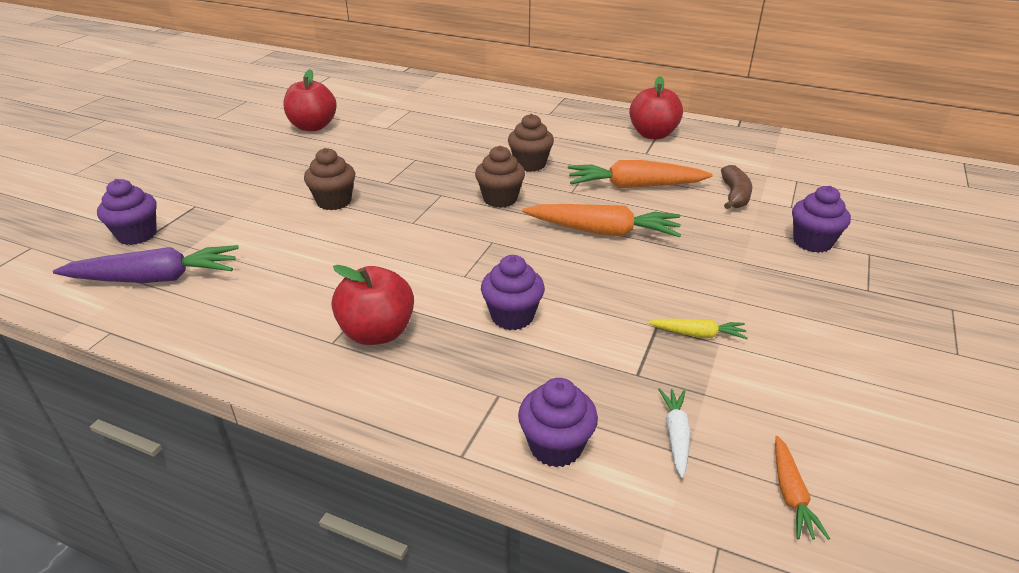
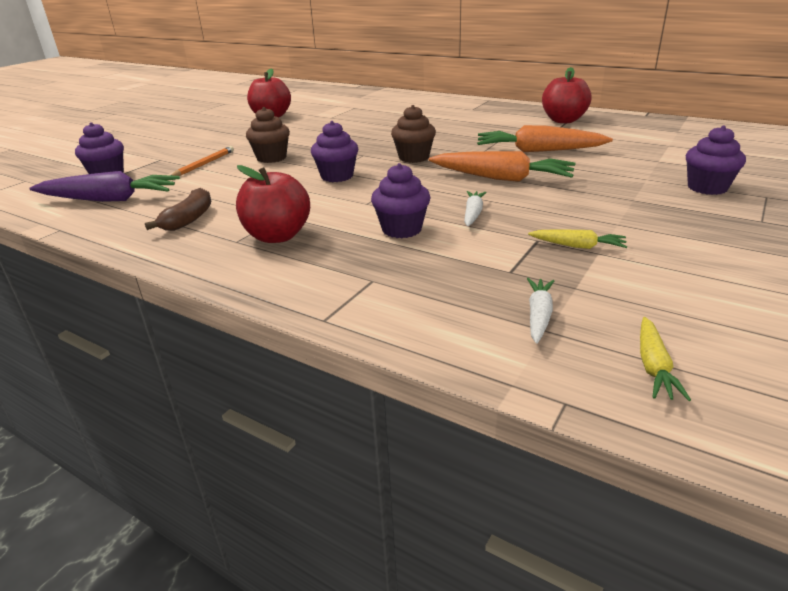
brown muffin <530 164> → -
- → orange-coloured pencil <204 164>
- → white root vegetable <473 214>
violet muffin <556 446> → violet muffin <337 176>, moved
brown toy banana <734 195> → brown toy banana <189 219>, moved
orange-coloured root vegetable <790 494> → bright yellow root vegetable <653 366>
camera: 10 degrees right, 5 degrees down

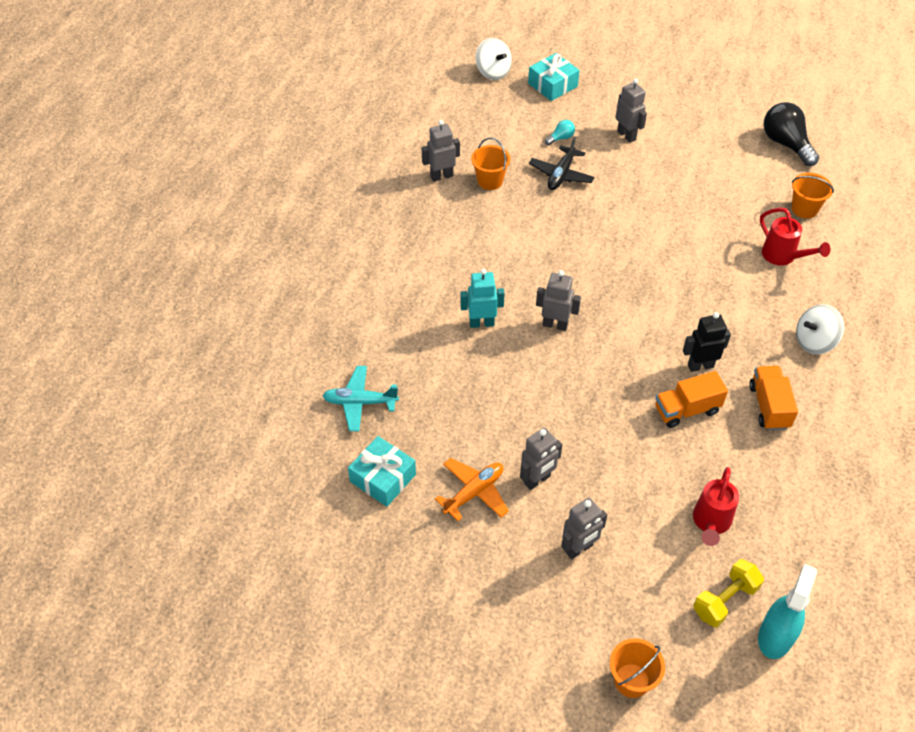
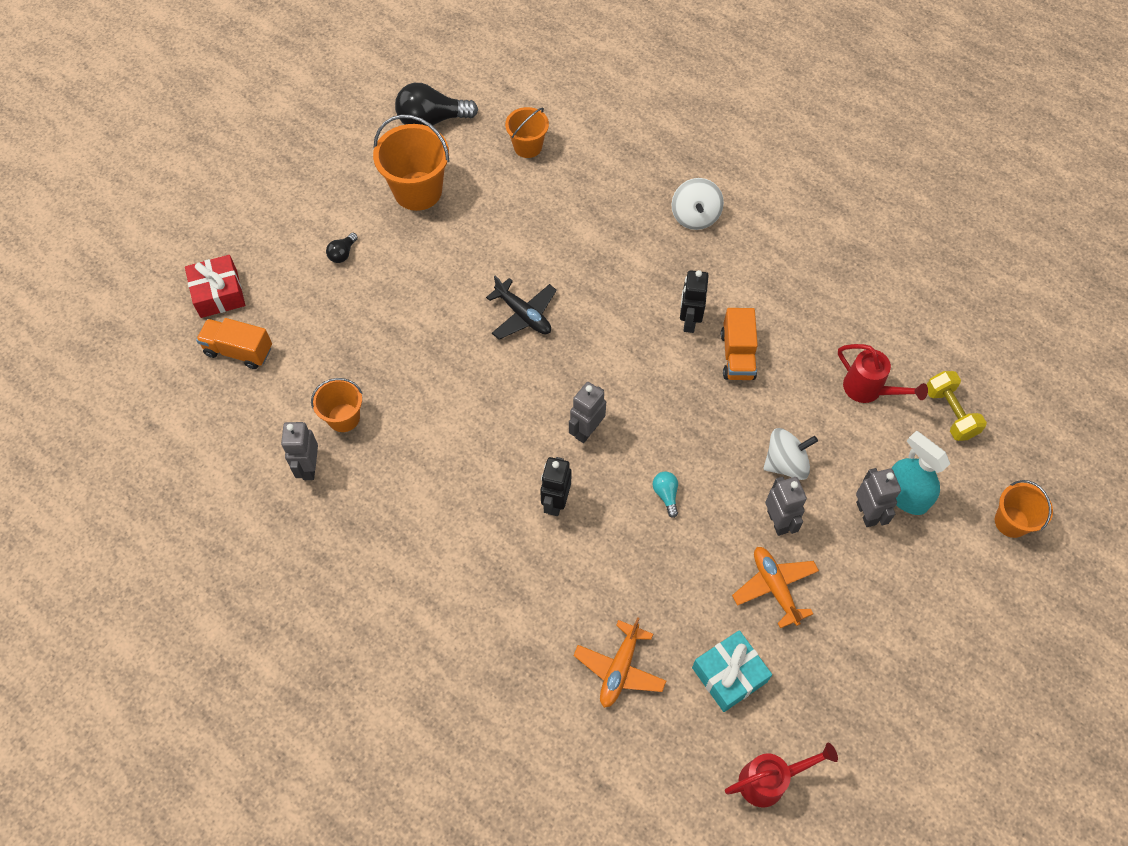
- → orange-coloured bucket <418 191>
white spinning top <493 72> → white spinning top <786 463>, moved
ebony aeroplane <561 174> → ebony aeroplane <523 315>, moved
turquoise light bulb <561 138> → turquoise light bulb <666 495>, moved
orange-coloured truck <769 406> → orange-coloured truck <239 351>, moved
turquoise spray cleaner <775 636> → turquoise spray cleaner <905 495>, moved
red watering pot <783 257> → red watering pot <770 780>, moved
gray robot <626 135> → ebony light bulb <343 254>
turquoise aeroplane <360 402> → orange-coloured aeroplane <619 669>
turquoise robot <481 323> → ebony robot <555 502>
turquoise wrapped gift <552 85> → red wrapped gift <219 293>
camera: 70 degrees left, 10 degrees up

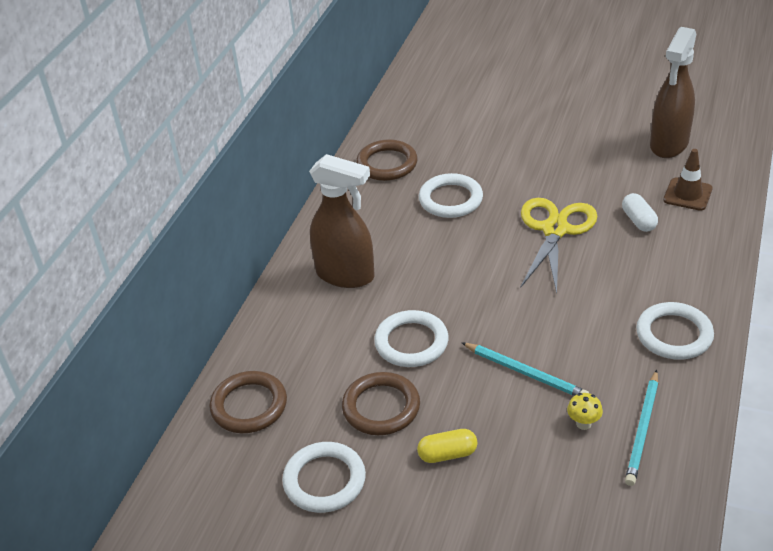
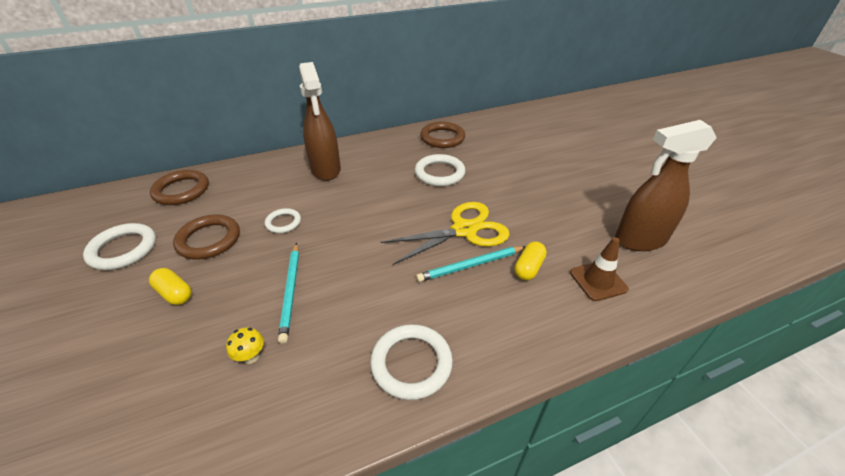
turquoise pencil <643 430> → turquoise pencil <470 265>, moved
white pill <638 221> → bright yellow pill <528 268>
white ring <411 342> → white ring <283 223>, x0.60
camera: 45 degrees right, 0 degrees up

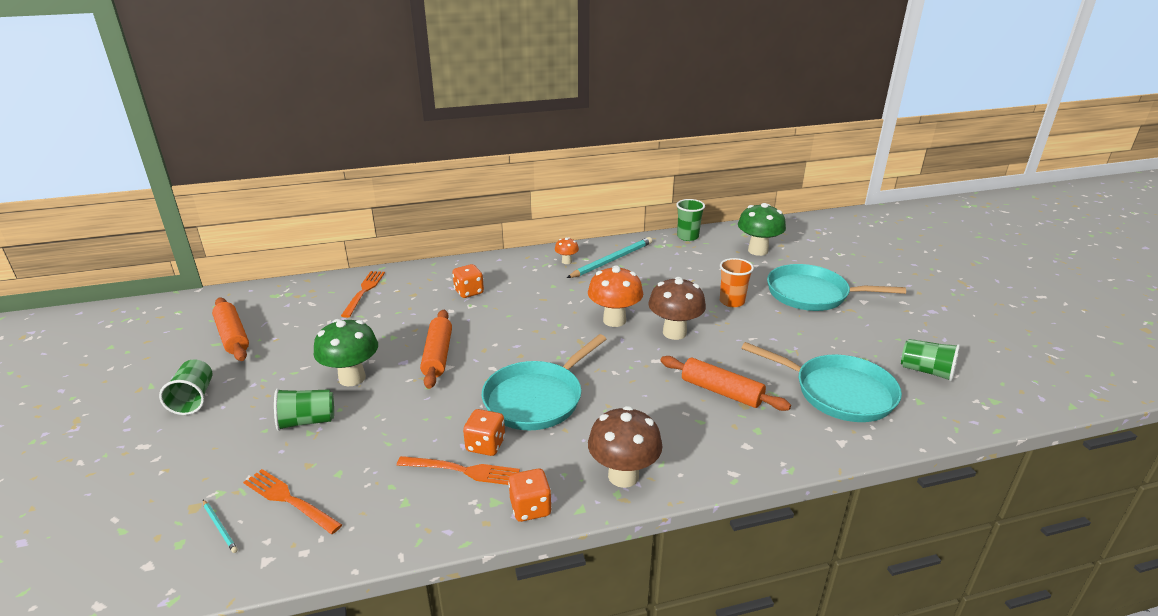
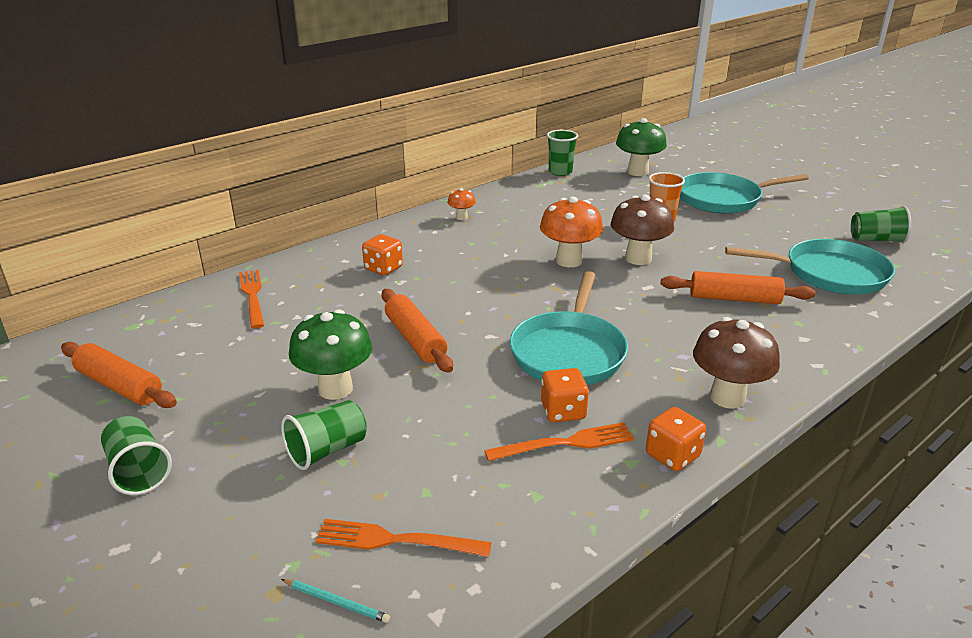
turquoise pencil <612 260> → -
camera: 25 degrees left, 0 degrees up

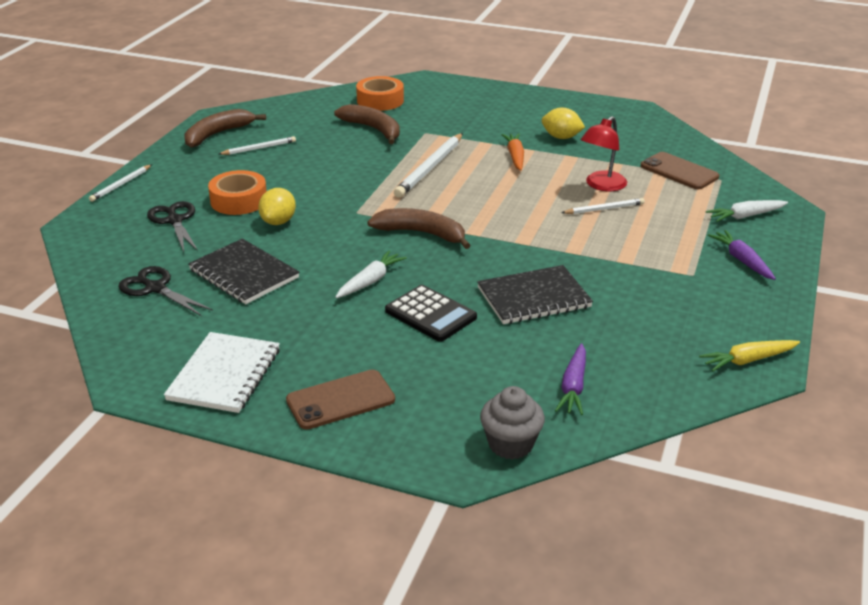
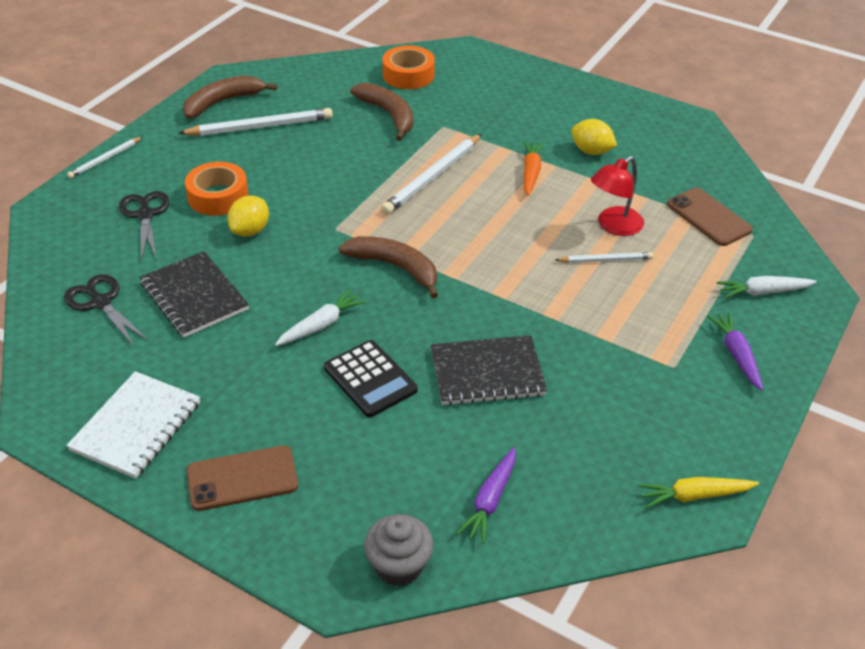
white pencil <259 148> → white pencil <260 127>, x1.77
camera: 10 degrees right, 10 degrees up

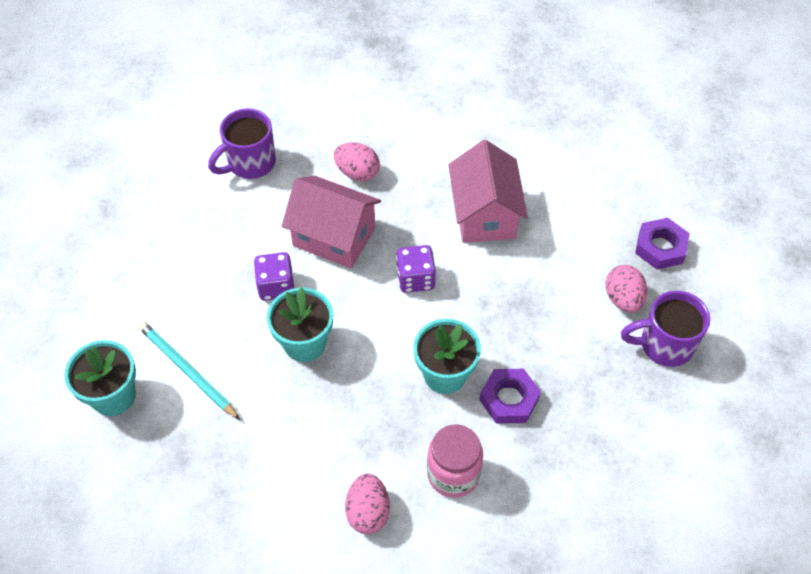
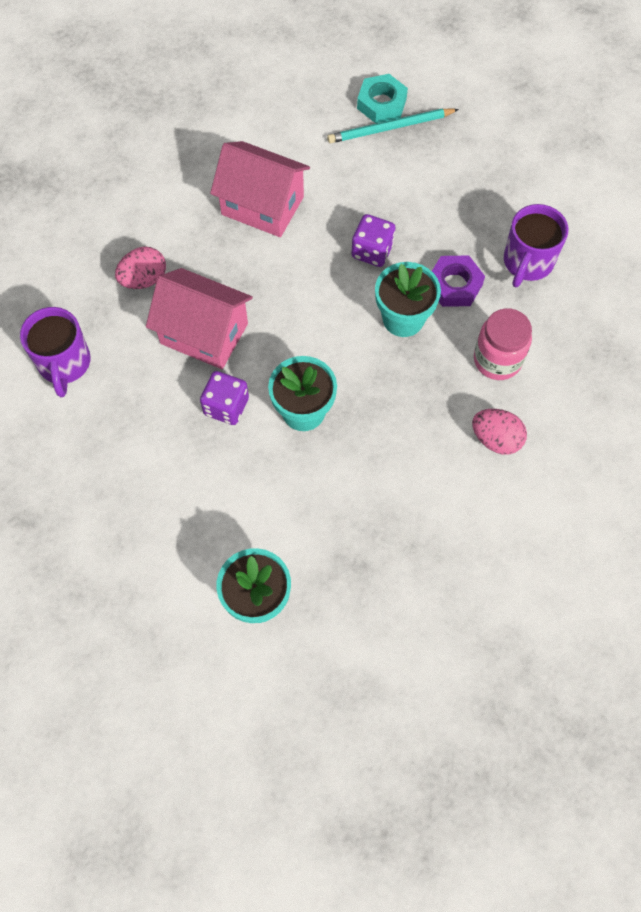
pink toy egg <623 299> → -
turquoise pencil <187 370> → turquoise pencil <390 128>, moved
violet game die <415 279> → violet game die <372 251>, moved
violet coffee mug <664 345> → violet coffee mug <527 263>, moved
violet hexagon nut <660 247> → turquoise hexagon nut <381 103>
pink cottage <334 237> → pink cottage <204 333>, 60 degrees clockwise
camera: 60 degrees left, 10 degrees up

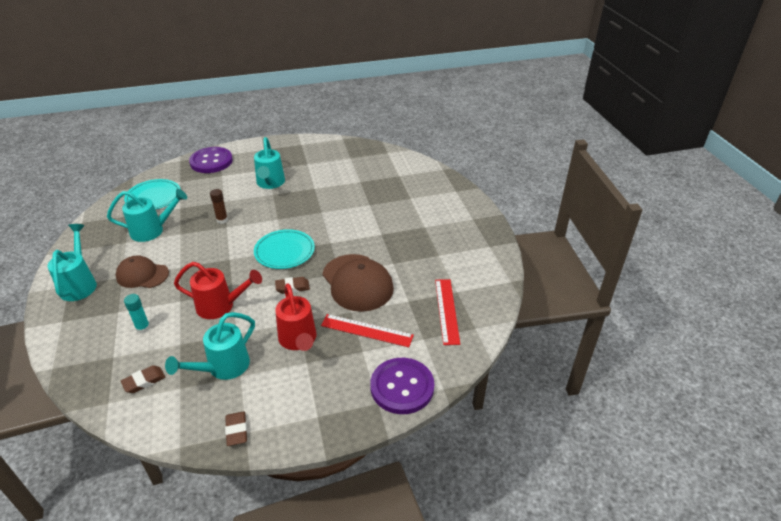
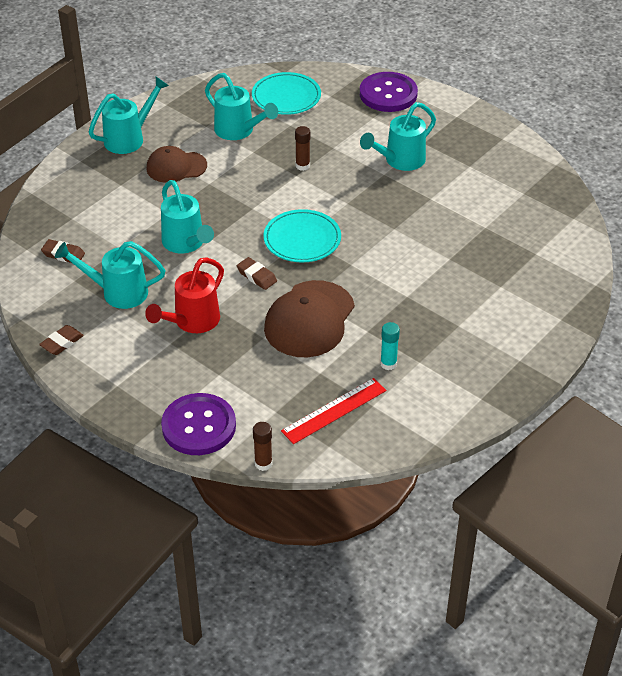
red straightedge <366 330> → -
- → brown stick of glue <263 463>
turquoise stick of glue <143 328> → turquoise stick of glue <388 364>, moved
red watering pot <220 306> → turquoise watering pot <186 243>
brown peaked cap <142 275> → brown peaked cap <176 167>, 75 degrees counterclockwise
camera: 55 degrees right, 5 degrees up

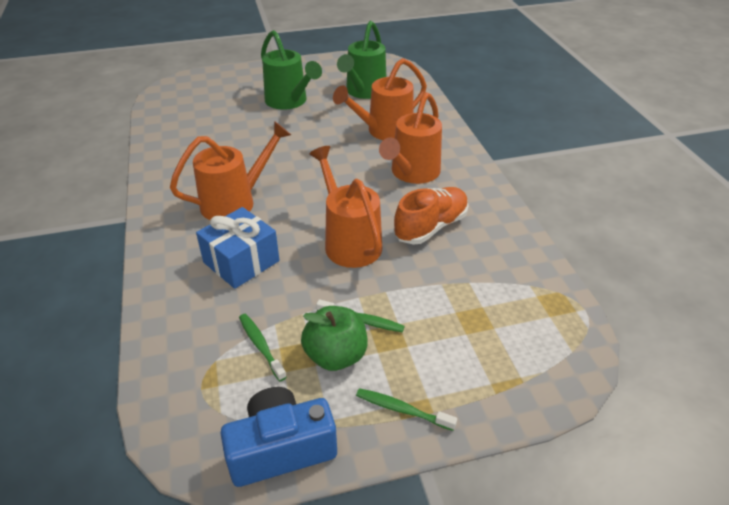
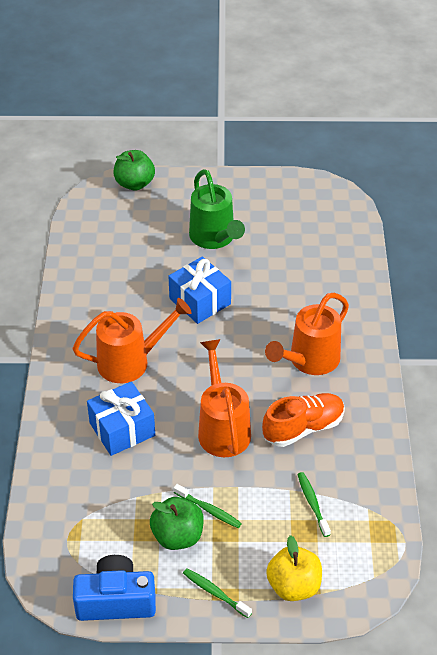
orange-coloured watering pot <384 131> → -
leaf-green watering pot <363 92> → -
- → leaf-green apple fruit <134 184>
- → royal blue wrapped gift <200 301>
- → bright yellow apple fruit <293 586>
leaf-green tooth brush <261 346> → leaf-green tooth brush <312 503>, moved
camera: 15 degrees right, 5 degrees up

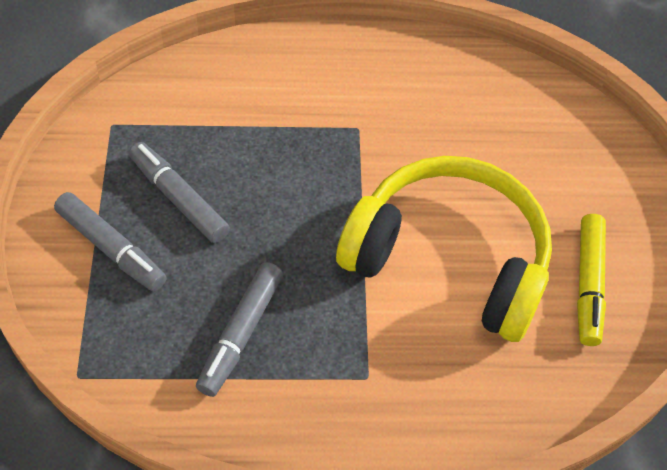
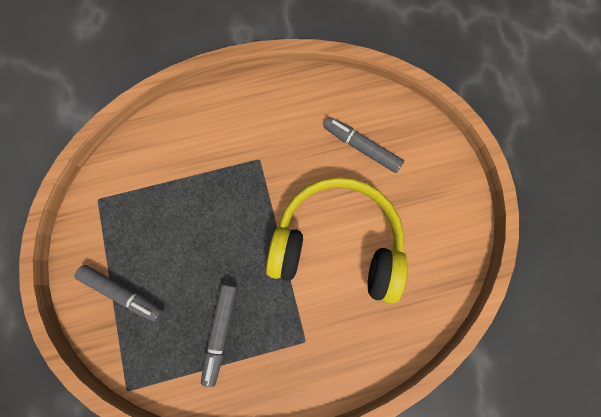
bright yellow marker pen <588 284> → -
gray marker pen <179 199> → gray marker pen <362 147>, moved
camera: 10 degrees left, 20 degrees up

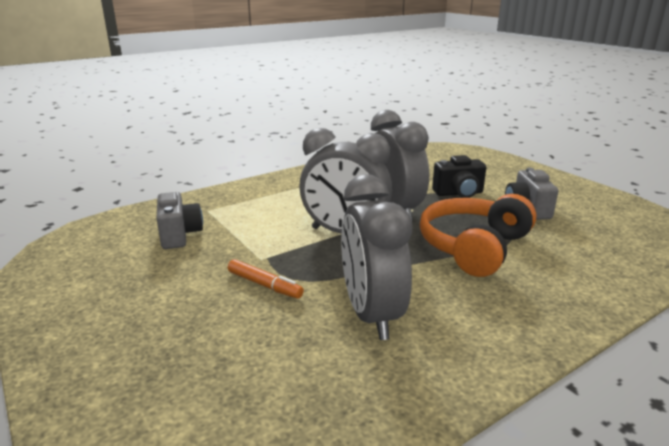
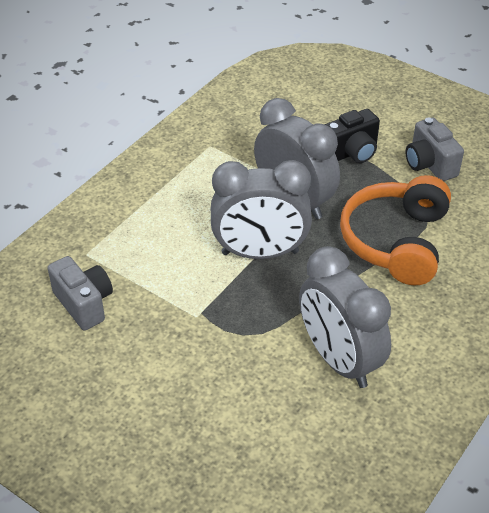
orange-coloured marker pen <264 285> → -
camera: 20 degrees left, 20 degrees up

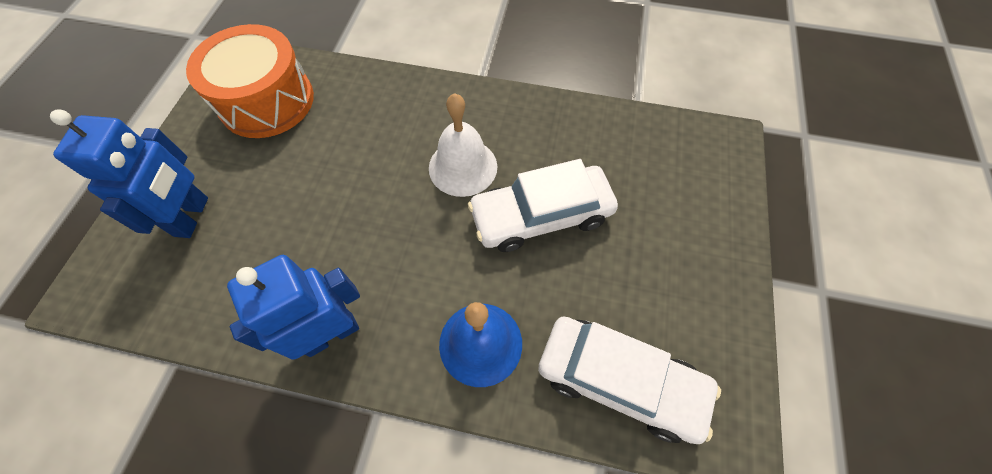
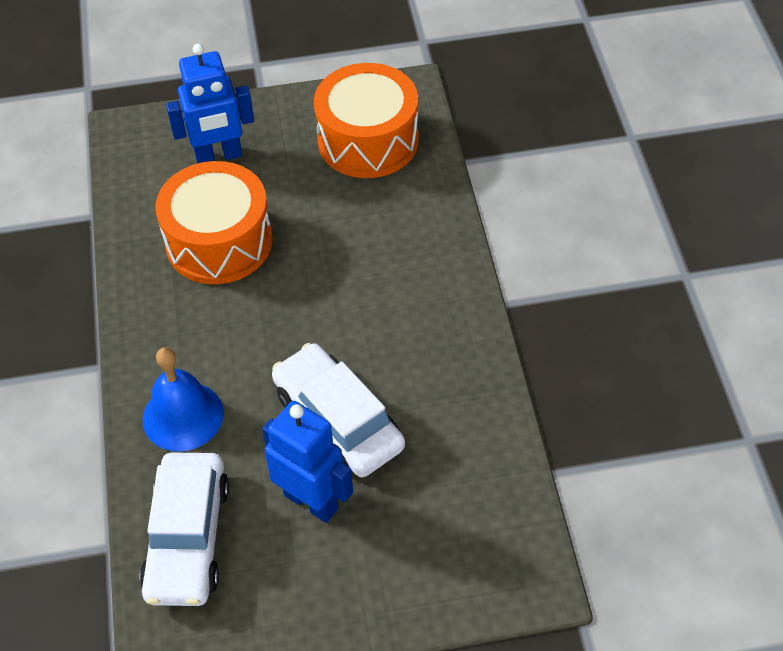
white hand bell <463 167> → -
- → orange-coloured toy drum <219 242>
royal blue robot <331 334> → royal blue robot <311 501>, moved
camera: 70 degrees right, 10 degrees down

